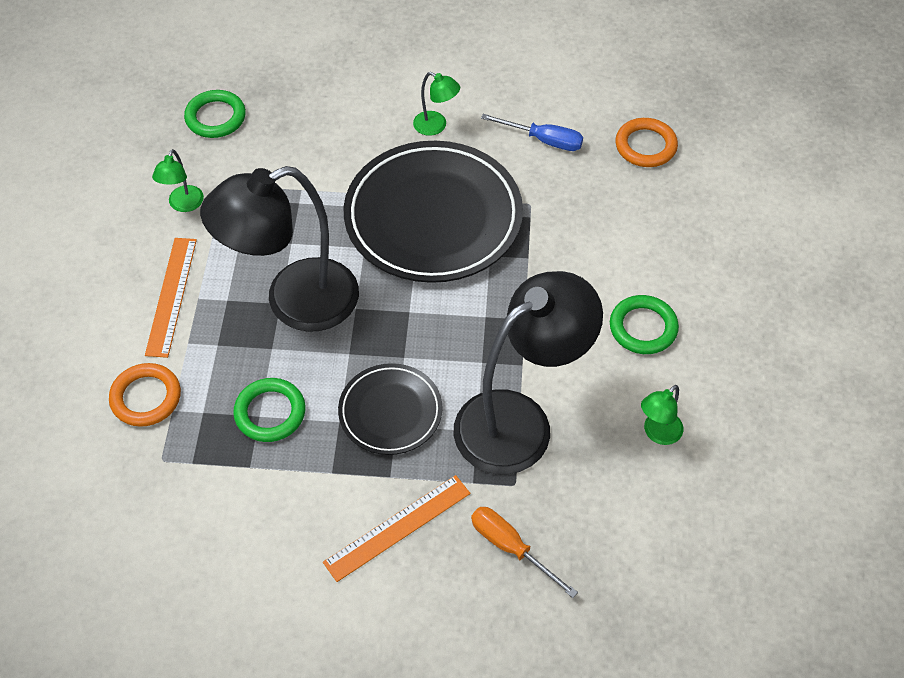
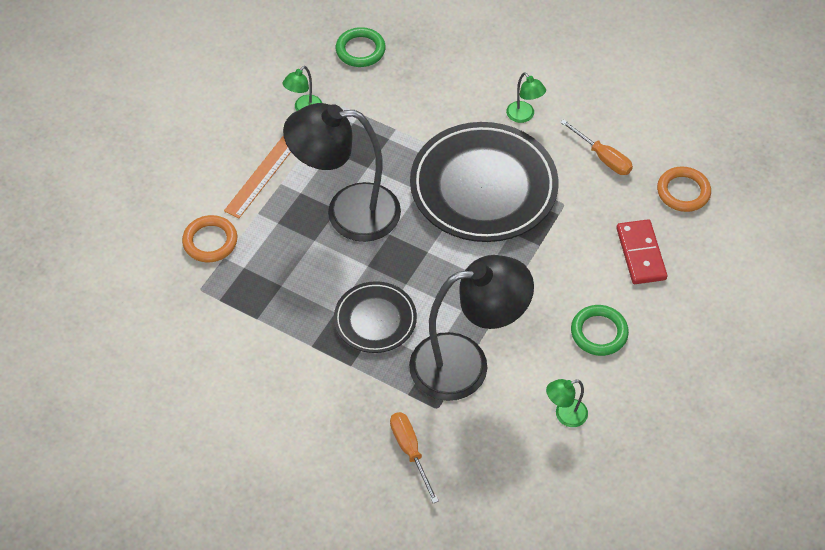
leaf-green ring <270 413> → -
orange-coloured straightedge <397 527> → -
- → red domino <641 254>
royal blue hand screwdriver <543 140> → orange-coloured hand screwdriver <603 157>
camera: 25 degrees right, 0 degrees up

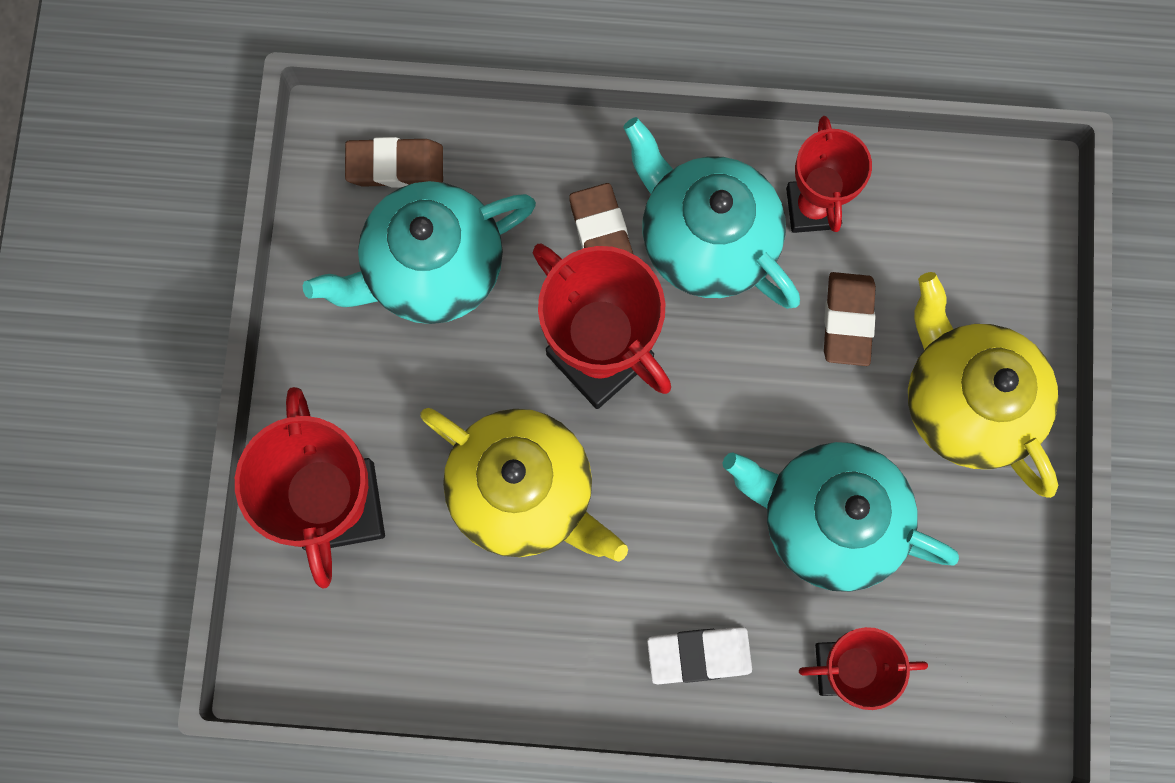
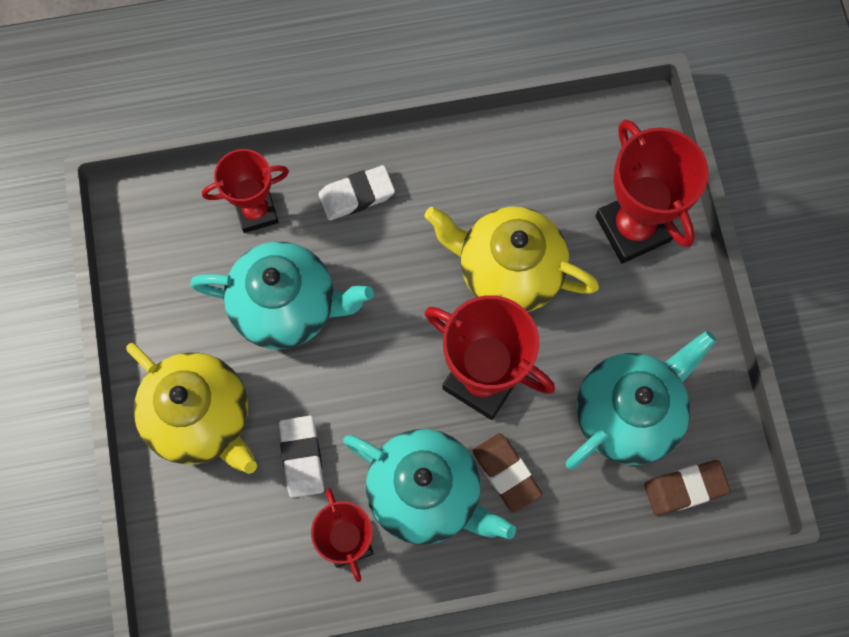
brown eraser <847 321> → white eraser <302 457>
camera: 165 degrees right, 5 degrees down

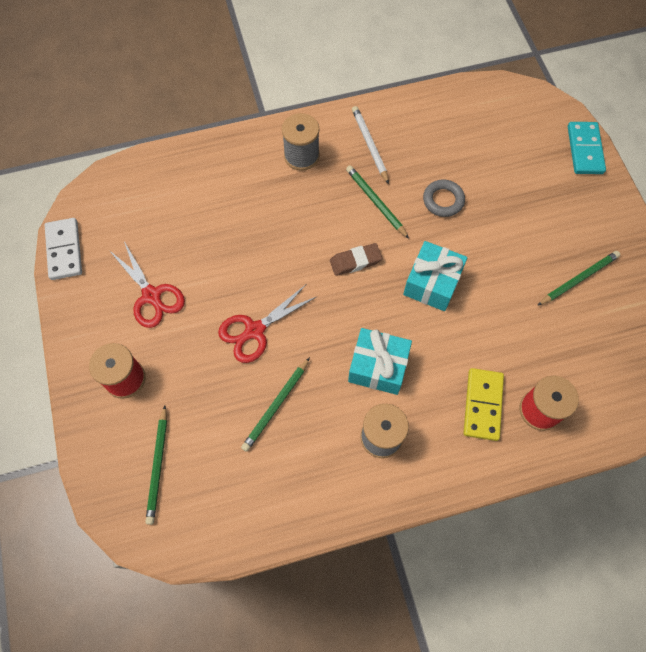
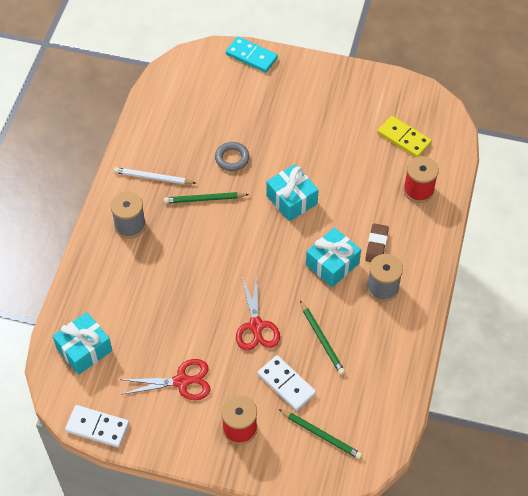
leaf-green pencil <578 279> → -
- → turquoise wrapped gift <84 349>
- → white domino <286 384>
brown eraser <355 261> → brown eraser <376 245>, moved
bright yellow domino <483 405> → bright yellow domino <404 138>, moved
camera: 60 degrees left, 10 degrees down

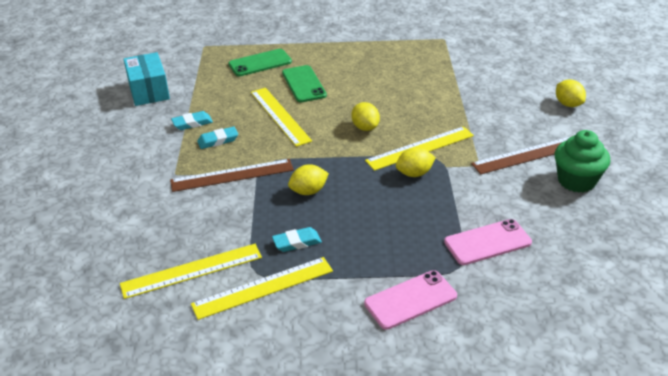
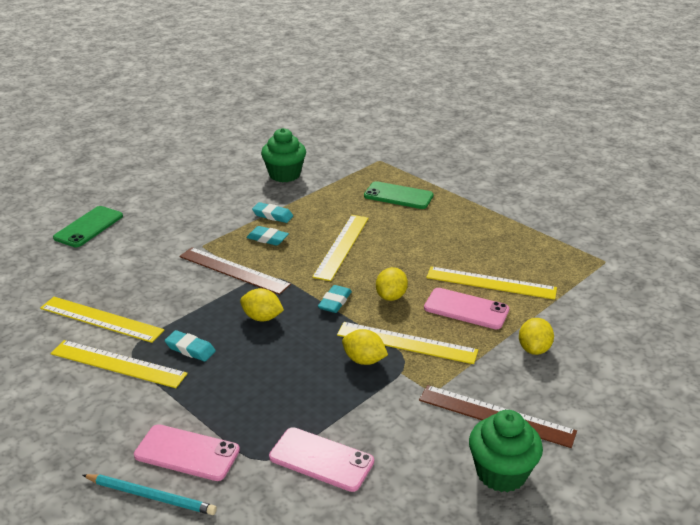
- → turquoise pencil <151 496>
- → turquoise eraser <335 302>
- → pink smartphone <466 309>
- → bright yellow straightedge <491 283>
leaf-green smartphone <303 84> → leaf-green smartphone <88 227>, moved
bright yellow citrus fruit <568 104> → bright yellow citrus fruit <534 349>, moved
turquoise package <148 91> → leaf-green muffin <284 175>
camera: 45 degrees right, 5 degrees down

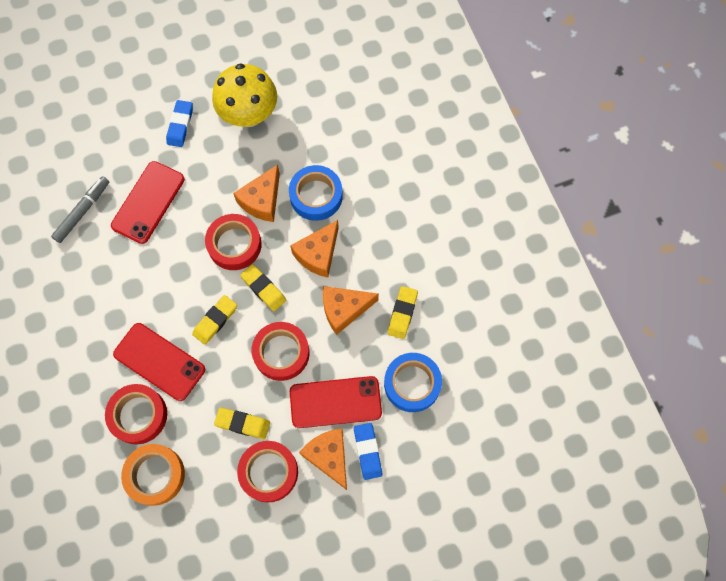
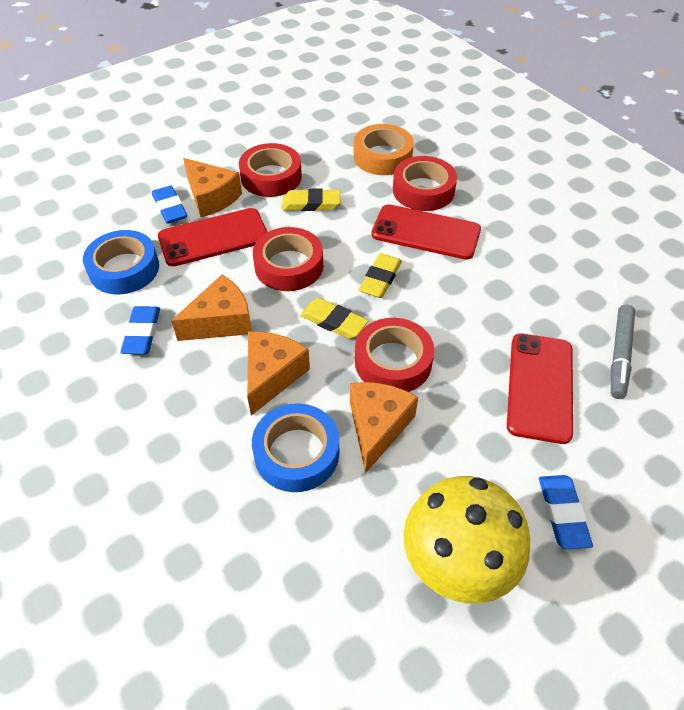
bright yellow eraser <402 313> → royal blue eraser <142 333>
camera: 165 degrees right, 20 degrees down

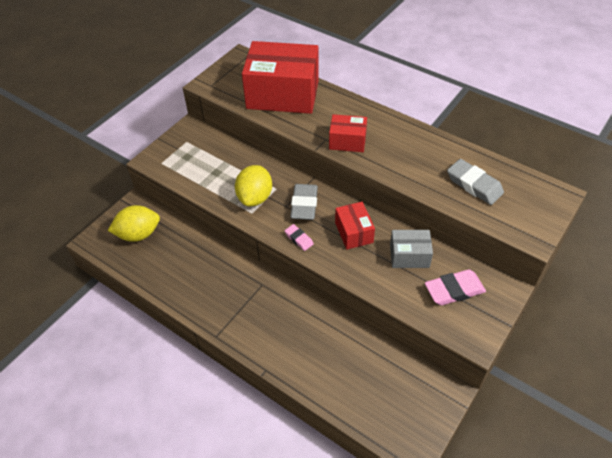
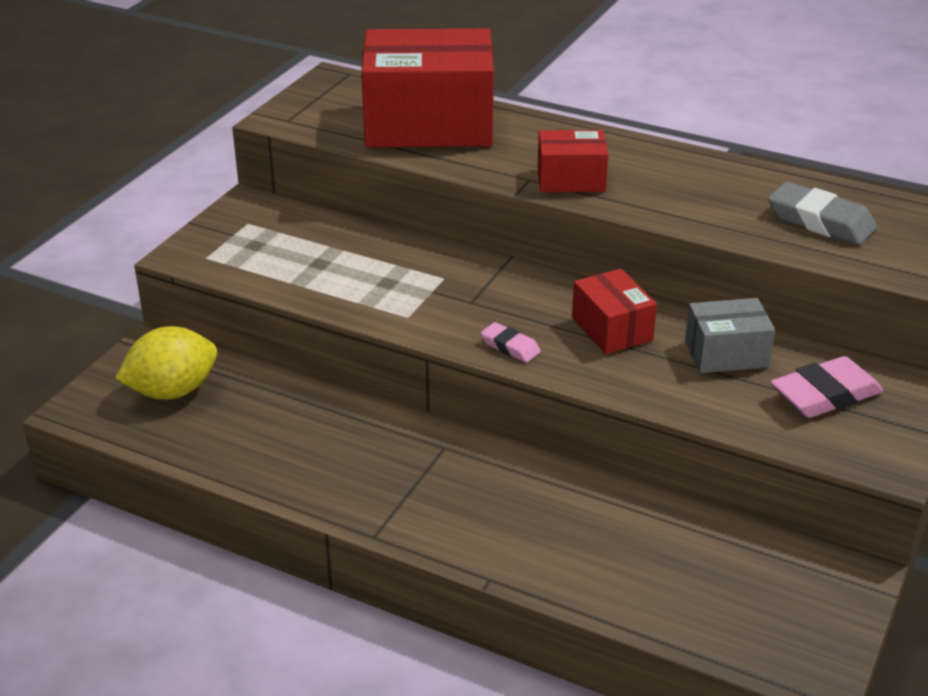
bright yellow citrus fruit <255 197> → -
gray eraser <304 205> → -
camera: 10 degrees left, 15 degrees down

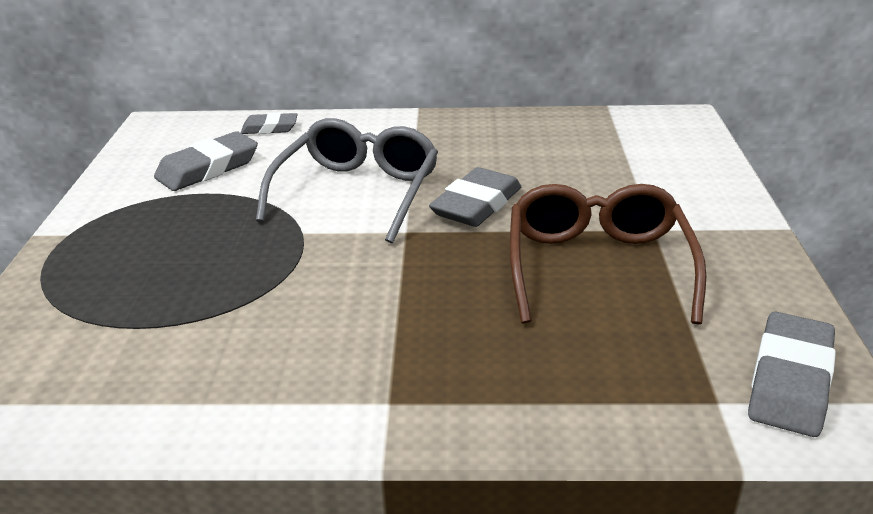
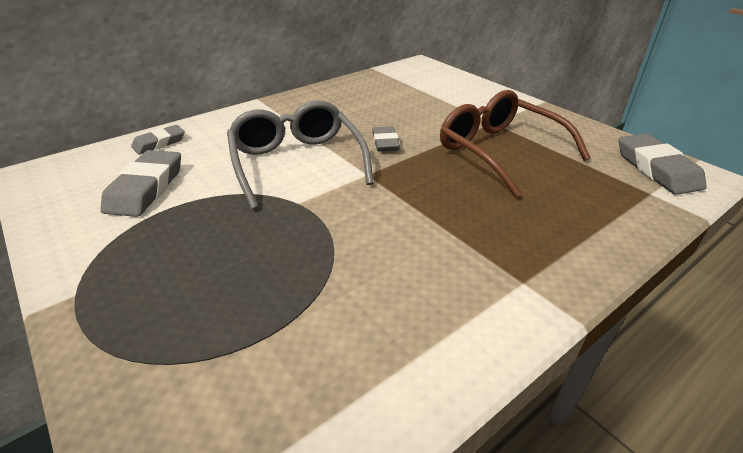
gray eraser <477 205> → gray eraser <385 143>, x0.62
camera: 40 degrees left, 5 degrees up

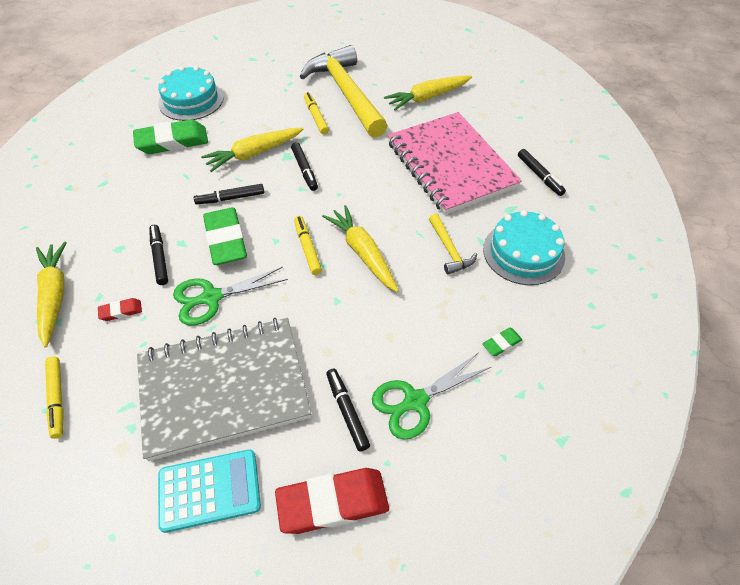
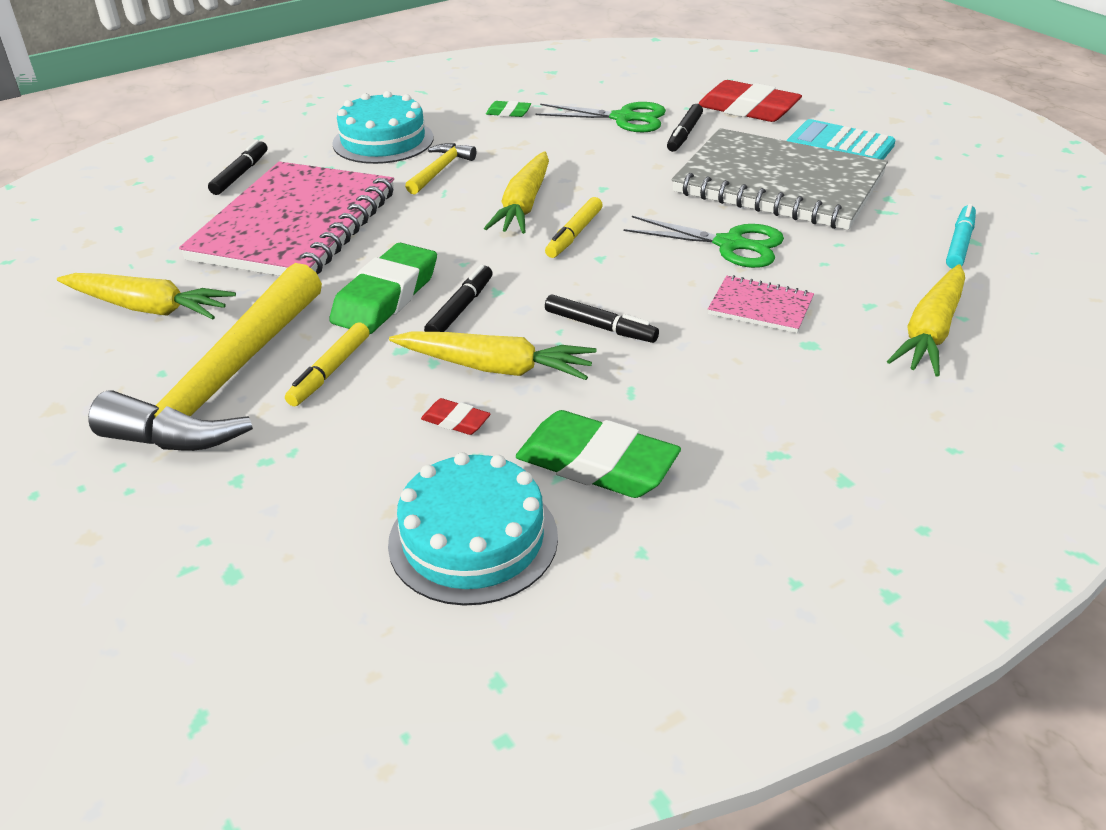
red eraser <121 311> → red eraser <455 421>, moved
leaf-green eraser <226 240> → leaf-green eraser <386 297>, moved
ebony marker pen <160 258> → pink exercise book <760 307>
bright yellow marker pen <57 399> → turquoise marker pen <959 244>
camera: 135 degrees left, 15 degrees down

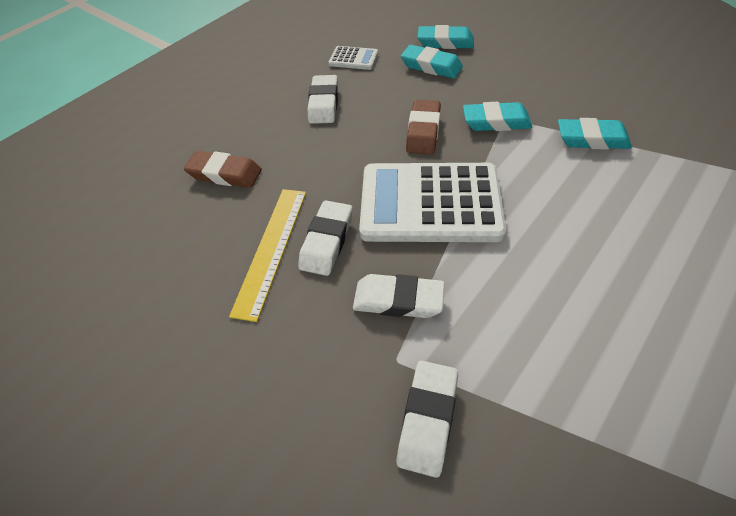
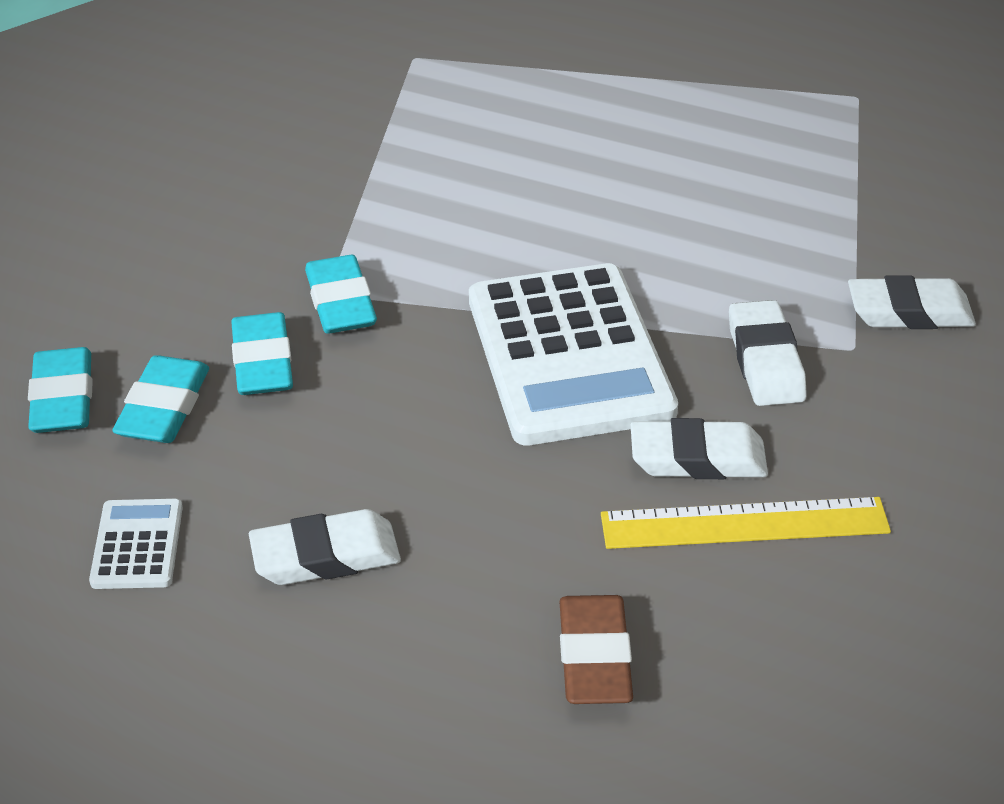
brown eraser <423 131> → -
turquoise eraser <592 139> → turquoise eraser <262 362>, moved
camera: 110 degrees left, 10 degrees down

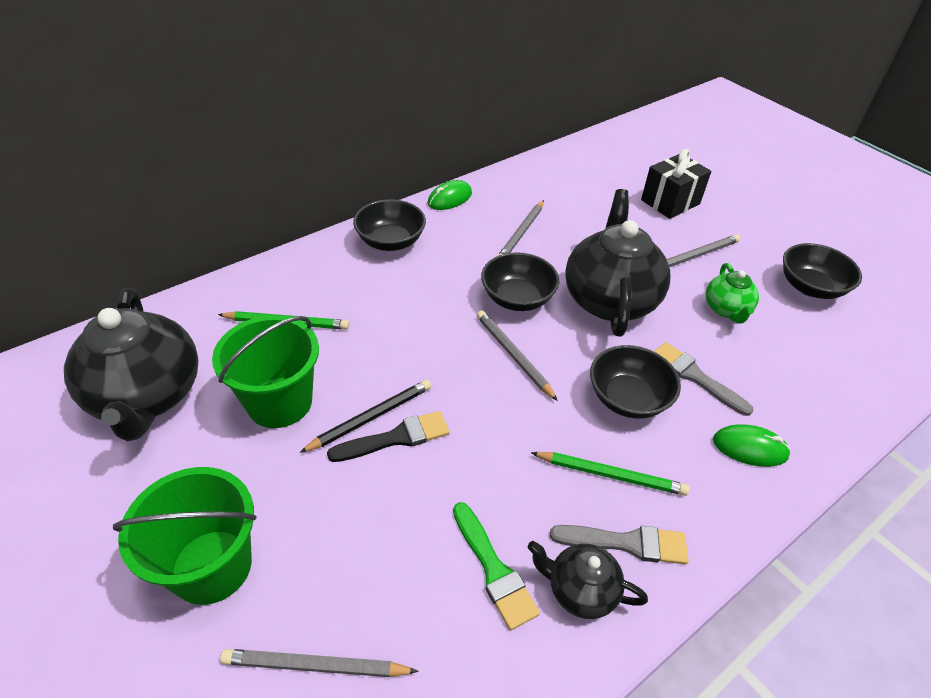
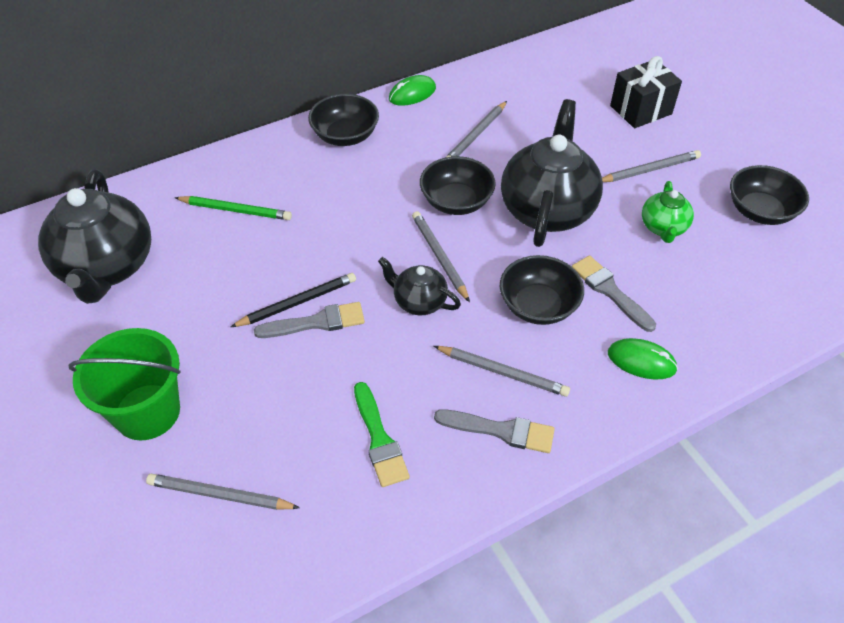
leaf-green bucket <280 402> → -
ebony tea pot <580 590> → ebony tea pot <419 301>, moved
ebony paintbrush <396 438> → gray paintbrush <316 322>
leaf-green pencil <610 475> → gray pencil <502 372>
camera: 10 degrees right, 5 degrees up

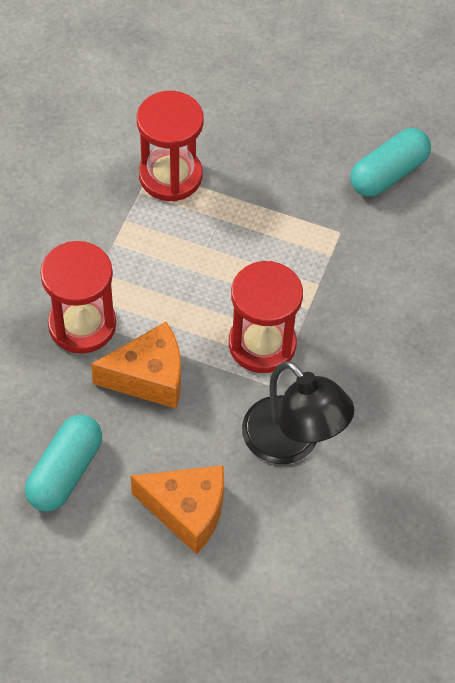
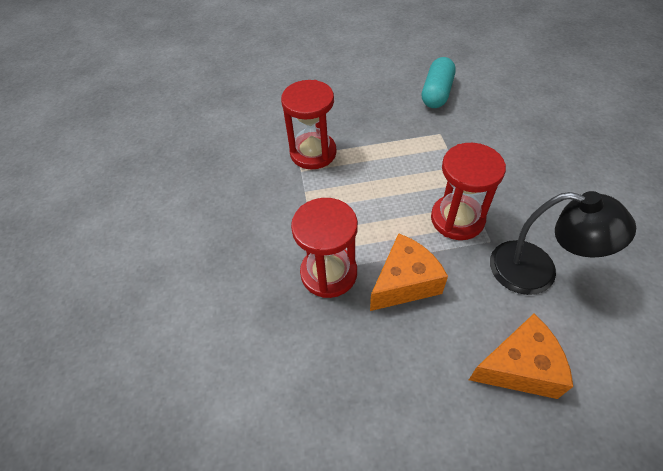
turquoise pill <65 472> → -
camera: 25 degrees left, 5 degrees down

